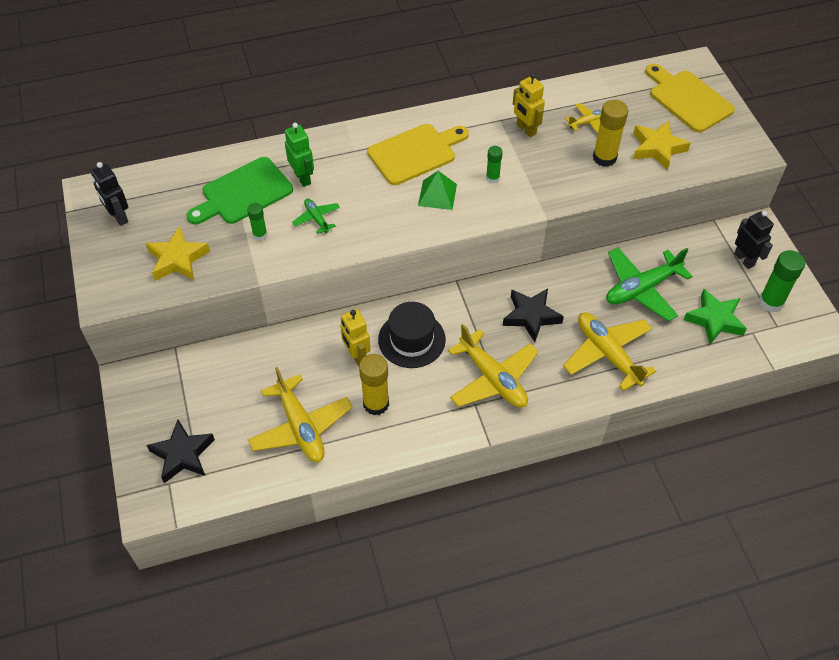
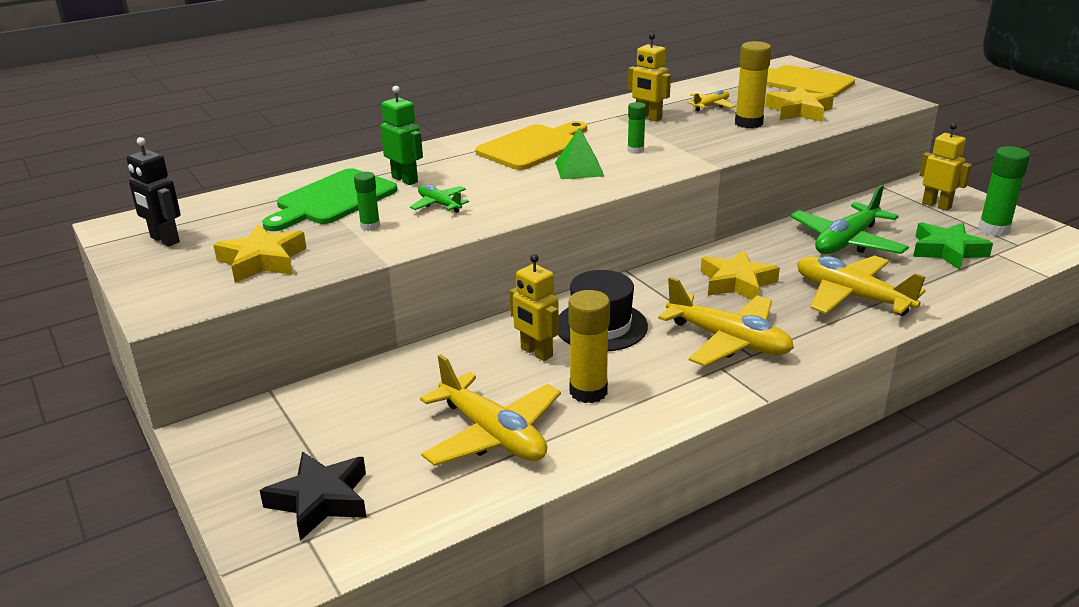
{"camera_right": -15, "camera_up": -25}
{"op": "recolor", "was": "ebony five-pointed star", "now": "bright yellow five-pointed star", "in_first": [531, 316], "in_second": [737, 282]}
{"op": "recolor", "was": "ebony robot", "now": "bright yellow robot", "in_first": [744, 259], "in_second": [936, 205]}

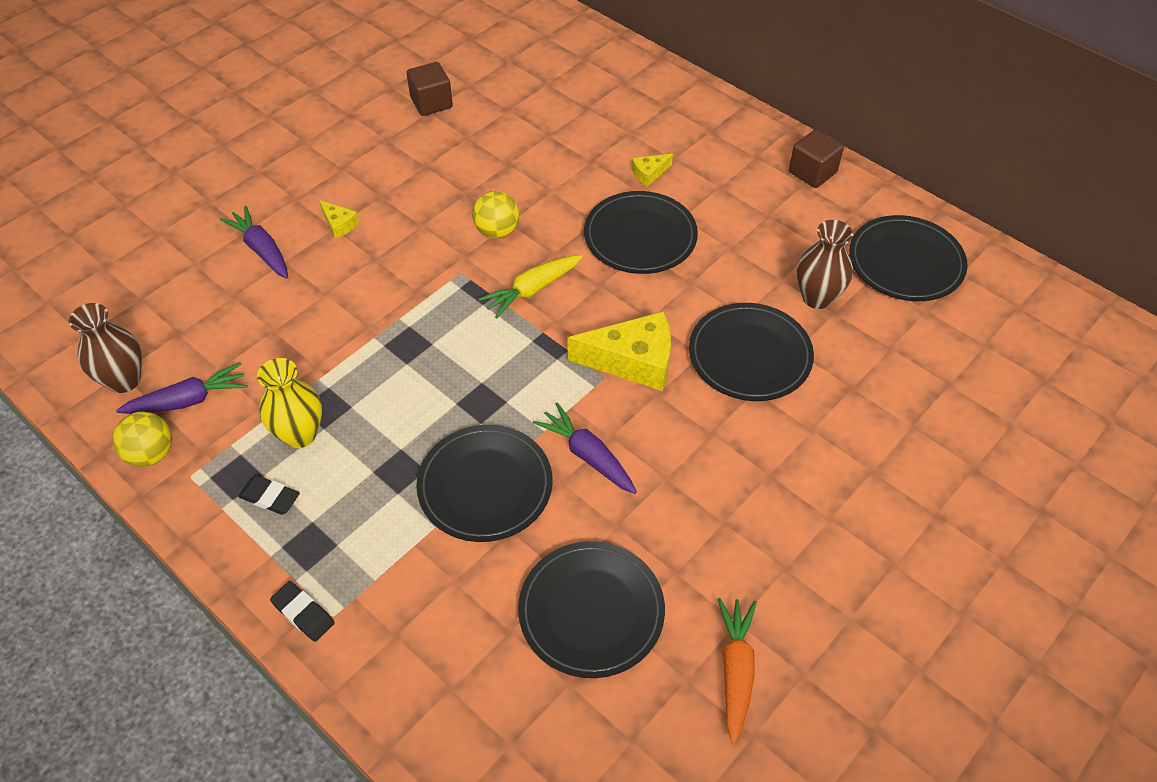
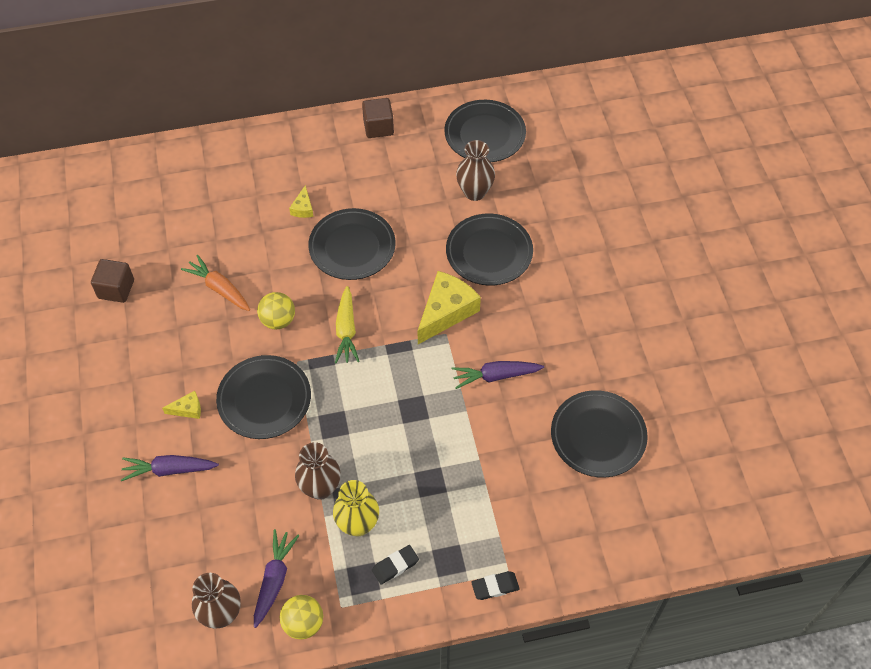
{"camera_right": -55, "camera_up": 5}
{"op": "insert", "now": "dark brown vase", "in_second": [320, 488]}
{"op": "move", "was": "ebony plate", "in_first": [485, 486], "in_second": [264, 399]}
{"op": "move", "was": "bright orange root vegetable", "in_first": [735, 670], "in_second": [219, 288]}

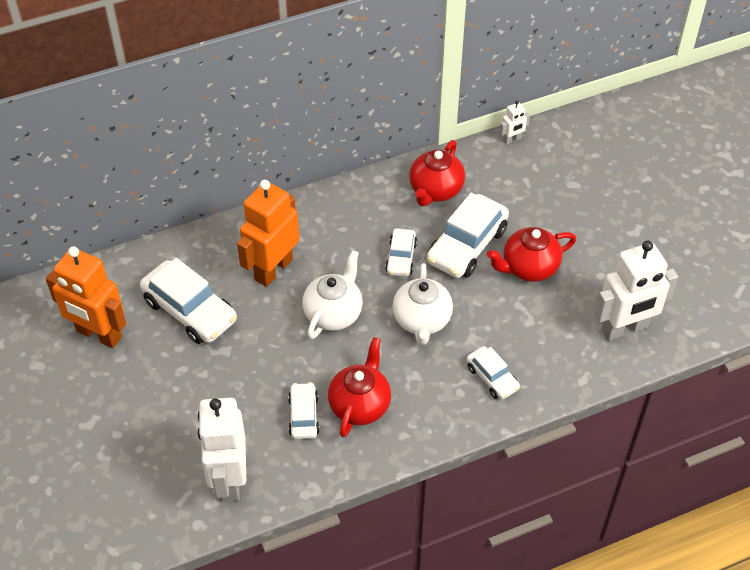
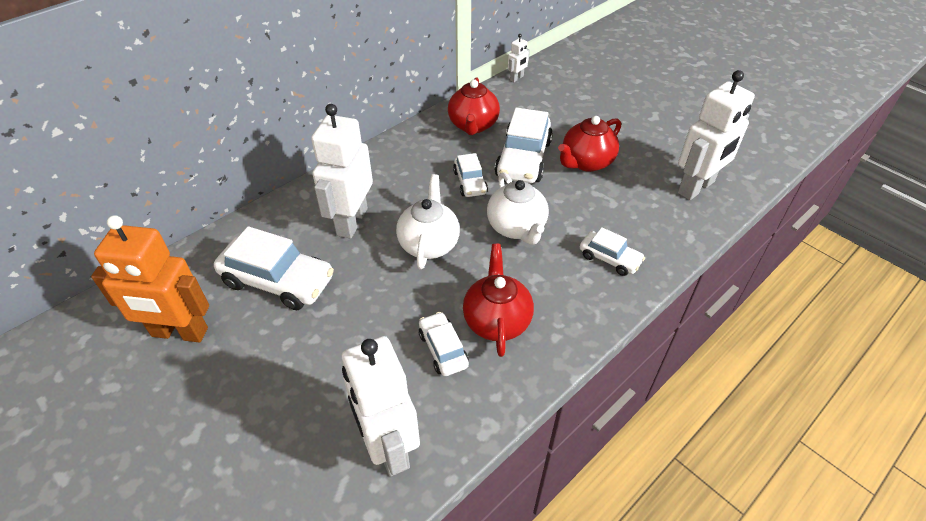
{"camera_right": -20, "camera_up": -5}
{"op": "recolor", "was": "bright orange robot", "now": "pure white robot", "in_first": [273, 269], "in_second": [351, 222]}

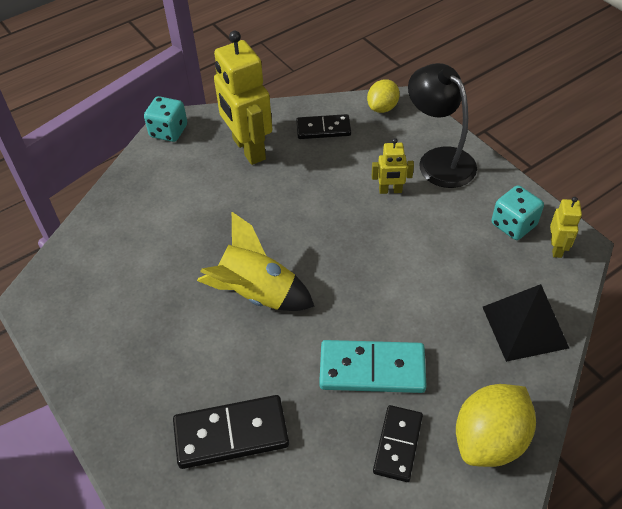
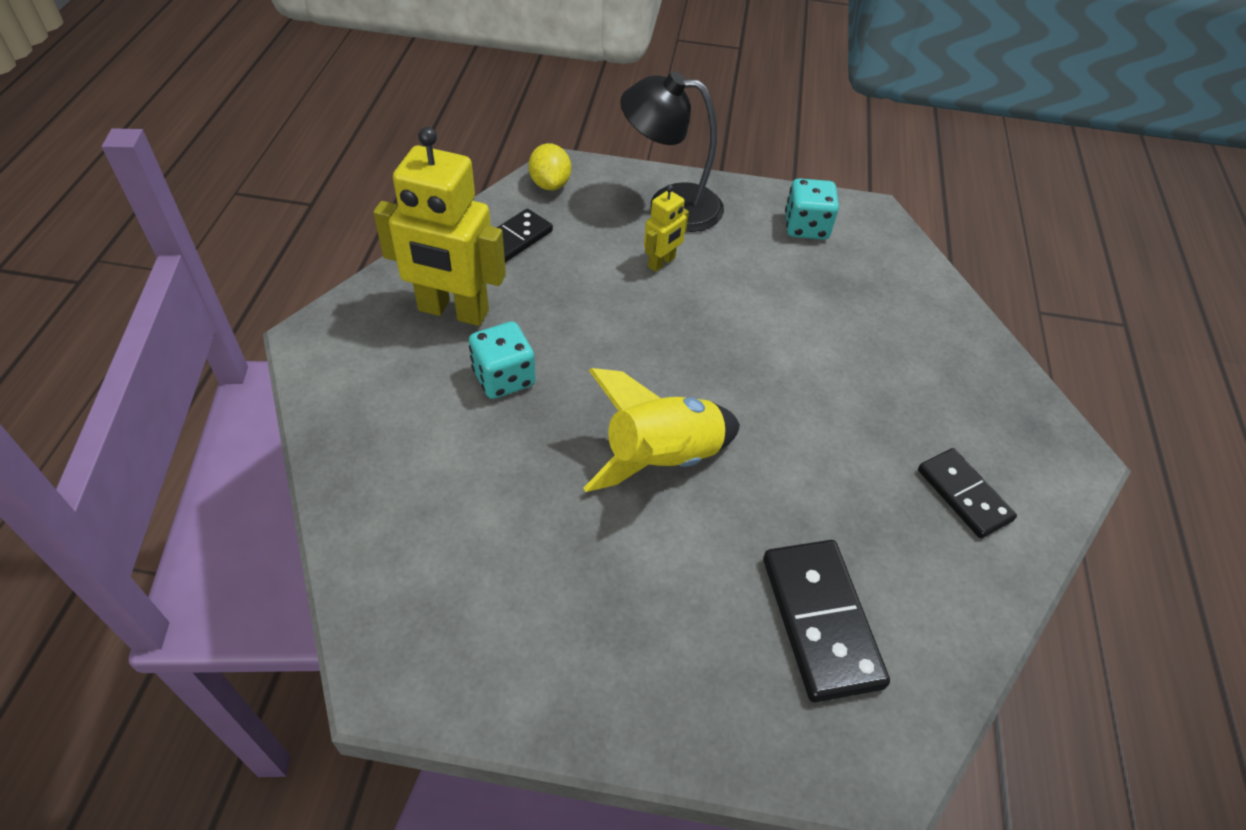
{"camera_right": -50, "camera_up": 0}
{"op": "delete", "was": "turquoise domino piece", "in_first": [372, 369]}
{"op": "delete", "was": "bright yellow toy lemon", "in_first": [489, 440]}
{"op": "delete", "was": "ebony pyramid", "in_first": [524, 327]}
{"op": "delete", "was": "bright yellow robot", "in_first": [556, 248]}
{"op": "move", "was": "turquoise dice", "in_first": [168, 131], "in_second": [504, 378]}
{"op": "rotate", "was": "ebony domino piece", "in_first": [231, 434], "in_second": [821, 621], "clockwise": -45}

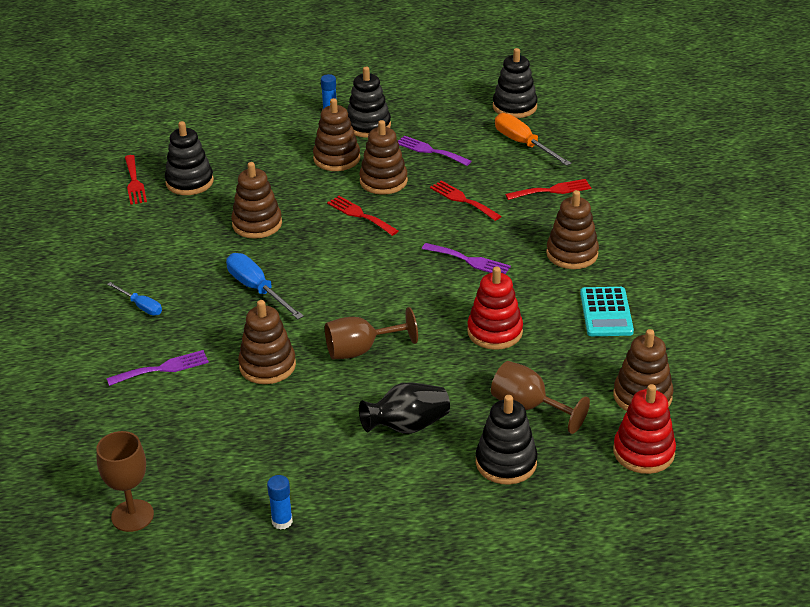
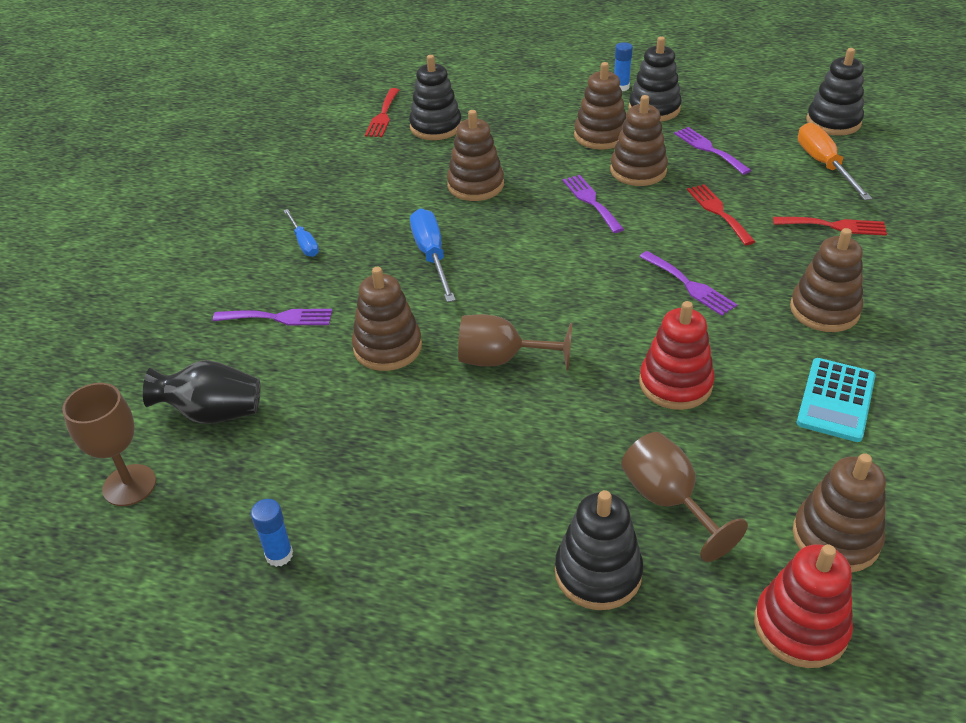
{"camera_right": 25, "camera_up": 5}
{"op": "move", "was": "ebony vase", "in_first": [407, 426], "in_second": [213, 413]}
{"op": "recolor", "was": "crimson fork", "now": "violet fork", "in_first": [360, 215], "in_second": [591, 201]}

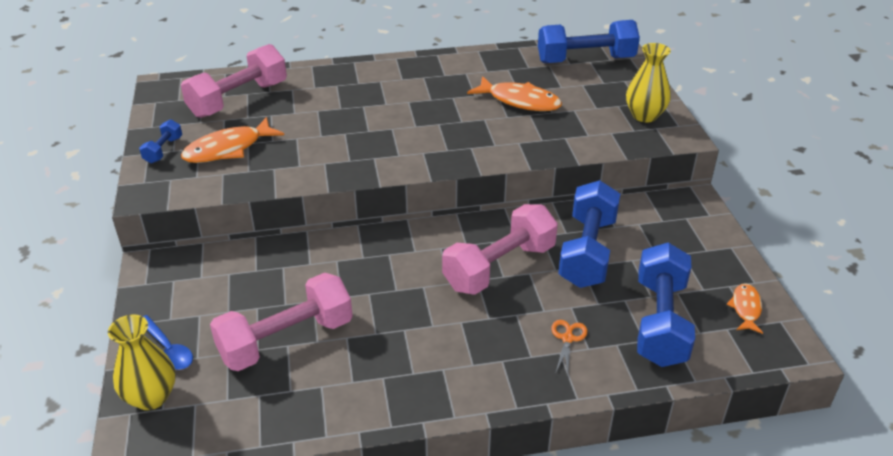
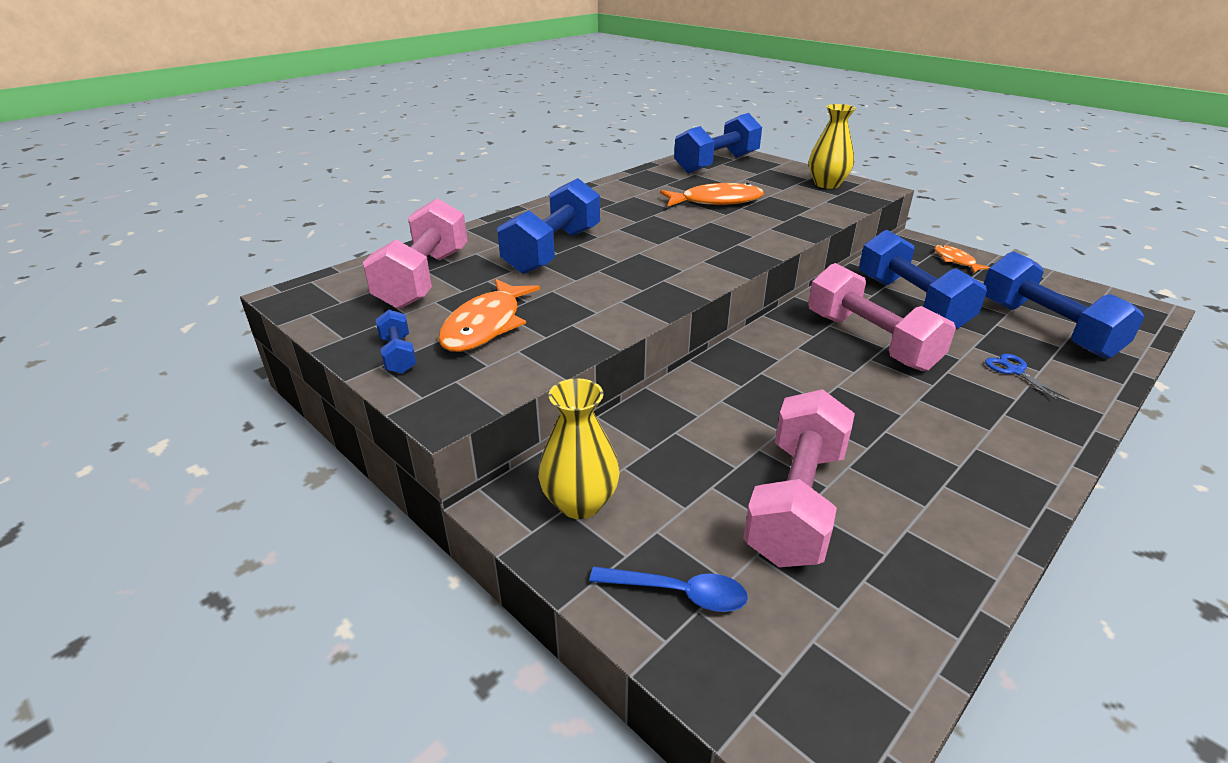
{"camera_right": -35, "camera_up": -5}
{"op": "insert", "now": "cobalt hand weight", "in_second": [553, 250]}
{"op": "move", "was": "bright yellow vase", "in_first": [151, 397], "in_second": [580, 503]}
{"op": "move", "was": "bright orange fish figure", "in_first": [745, 308], "in_second": [956, 261]}
{"op": "recolor", "was": "bright orange scissors", "now": "cobalt scissors", "in_first": [567, 338], "in_second": [1014, 371]}
{"op": "rotate", "was": "rosy hand weight", "in_first": [499, 267], "in_second": [870, 341], "clockwise": -45}

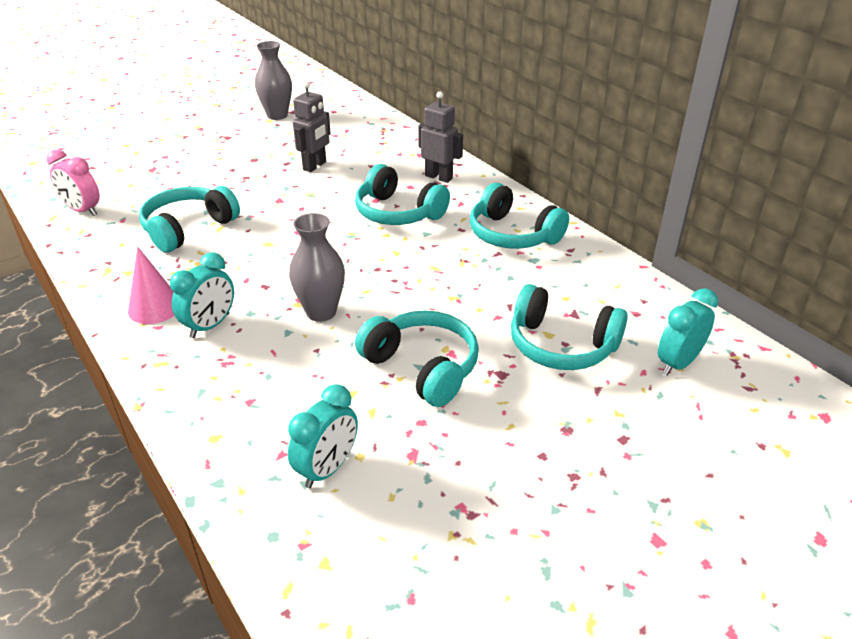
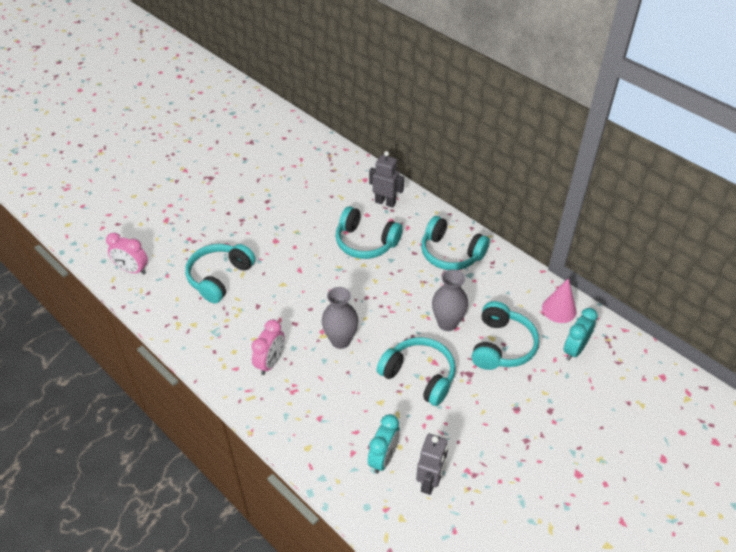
{"camera_right": -10, "camera_up": 10}
{"op": "move", "was": "rosy cone", "in_first": [155, 307], "in_second": [559, 309]}
{"op": "move", "was": "grey vase", "in_first": [277, 115], "in_second": [447, 323]}
{"op": "move", "was": "grey robot", "in_first": [315, 166], "in_second": [430, 482]}
{"op": "recolor", "was": "turquoise bedside clock", "now": "rosy bedside clock", "in_first": [210, 326], "in_second": [270, 362]}
{"op": "rotate", "was": "turquoise headset", "in_first": [561, 345], "in_second": [501, 346], "clockwise": -90}

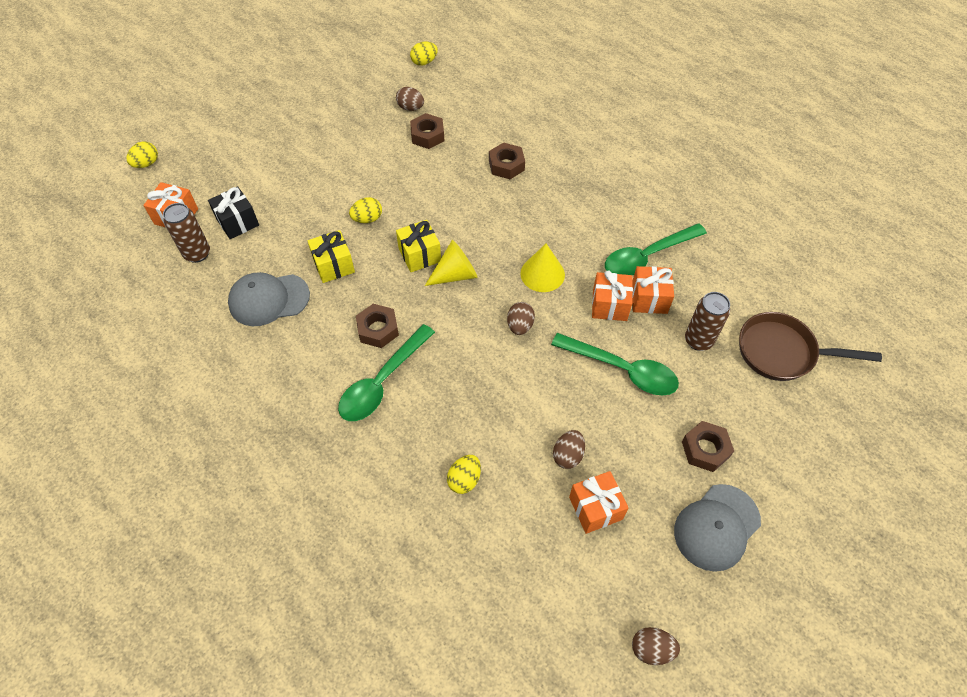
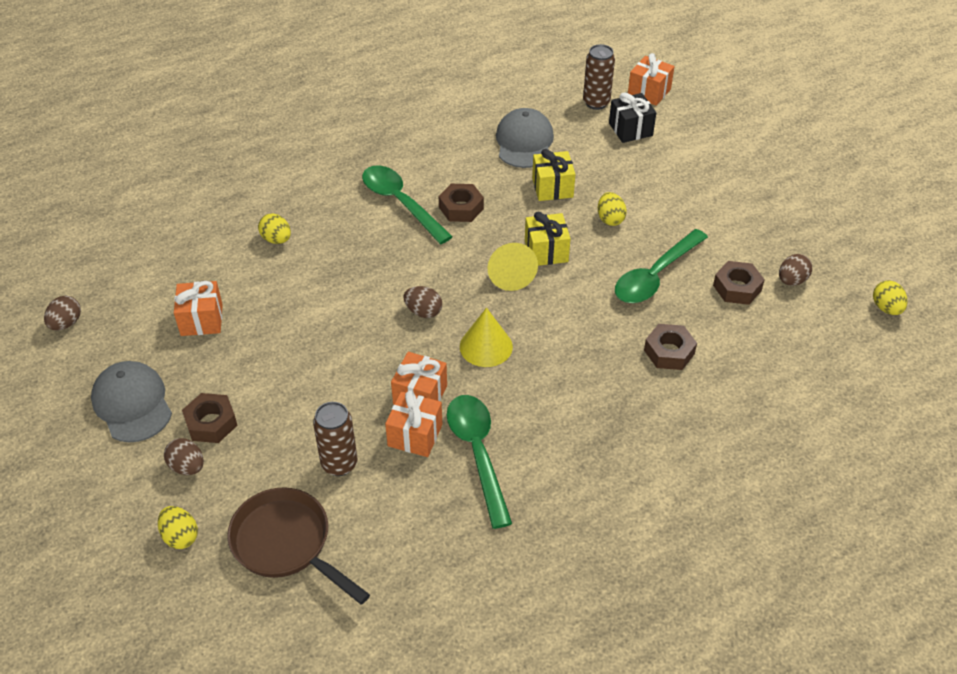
{"camera_right": 105, "camera_up": -10}
{"op": "move", "was": "bright yellow toy egg", "in_first": [146, 164], "in_second": [180, 536]}
{"op": "move", "was": "leaf-green teaspoon", "in_first": [622, 370], "in_second": [655, 276]}
{"op": "move", "was": "dark brown toy egg", "in_first": [568, 455], "in_second": [187, 467]}
{"op": "rotate", "was": "dark brown frying pan", "in_first": [782, 352], "in_second": [287, 544], "clockwise": -75}

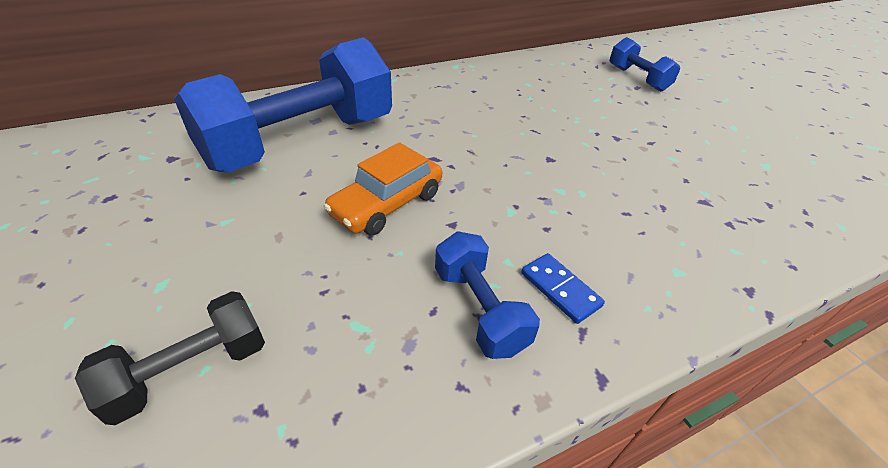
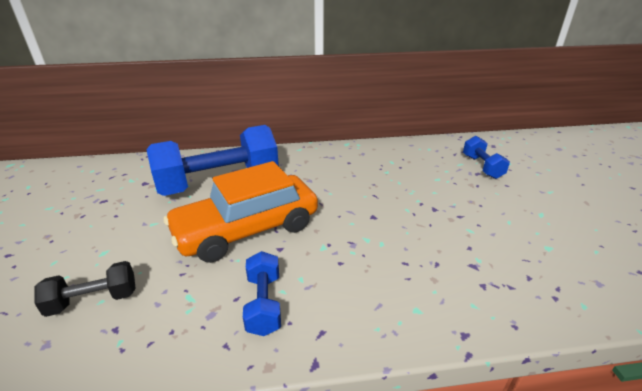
{"camera_right": 20, "camera_up": -10}
{"op": "delete", "was": "cobalt domino piece", "in_first": [560, 289]}
{"op": "resize", "was": "bright orange automobile", "in_first": [387, 204], "in_second": [247, 229], "ratio": 1.81}

